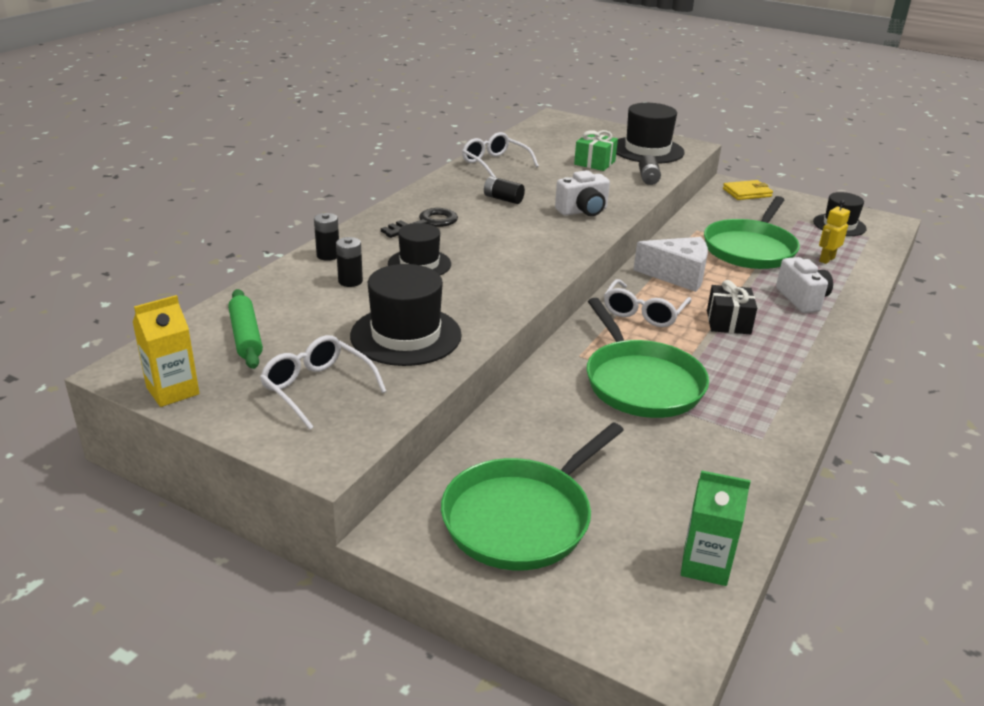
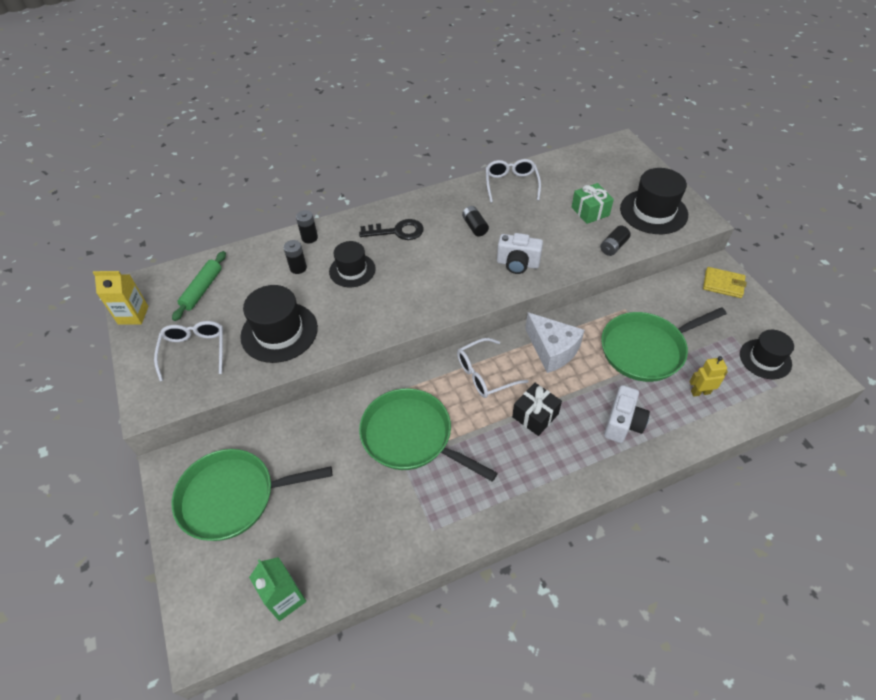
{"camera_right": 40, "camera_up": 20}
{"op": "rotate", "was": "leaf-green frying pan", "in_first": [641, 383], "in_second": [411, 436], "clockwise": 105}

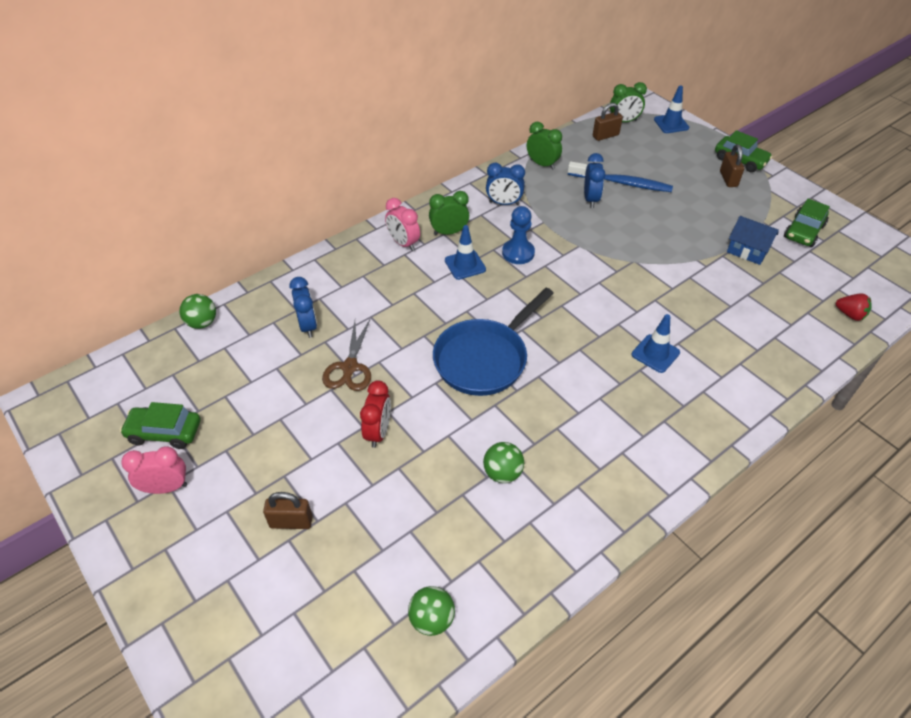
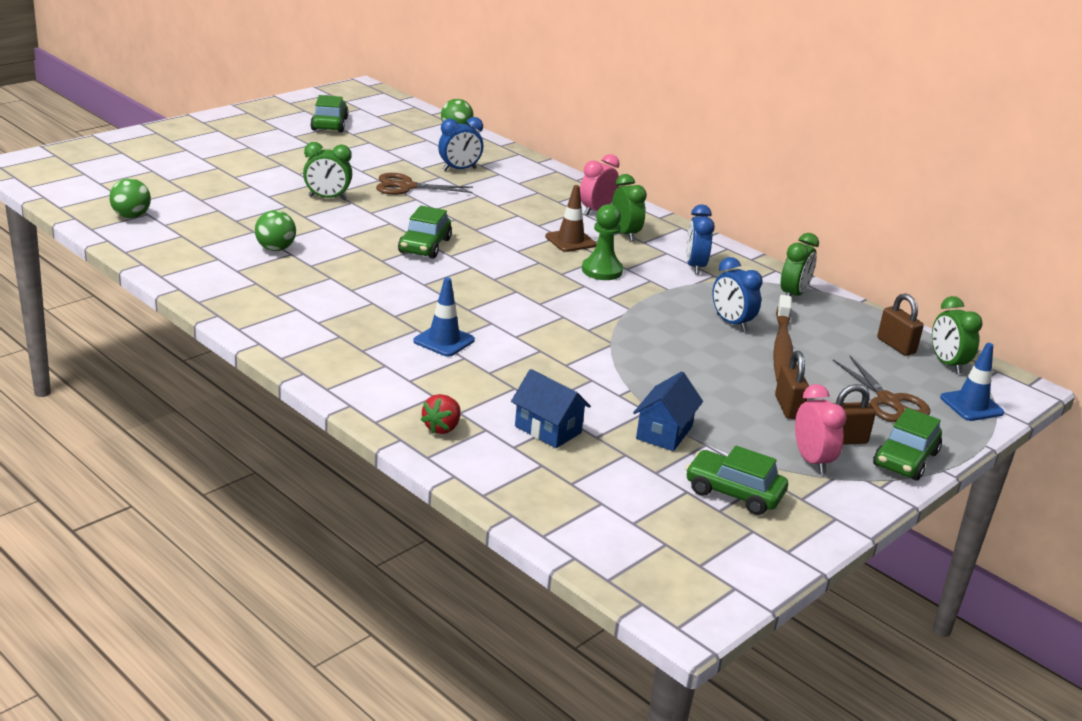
{"camera_right": 80, "camera_up": -20}
{"op": "insert", "now": "cobalt house", "in_second": [548, 429]}
{"op": "insert", "now": "dark brown scissors", "in_second": [889, 401]}
{"op": "move", "was": "rosy bedside clock", "in_first": [166, 487], "in_second": [812, 461]}
{"op": "move", "was": "dark brown lock", "in_first": [291, 522], "in_second": [788, 407]}
{"op": "move", "was": "crimson berry", "in_first": [850, 314], "in_second": [442, 428]}
{"op": "replace", "was": "cobalt frying pan", "now": "leaf-green automobile", "in_first": [484, 359], "in_second": [425, 246]}
{"op": "recolor", "was": "crimson bedside clock", "now": "leaf-green bedside clock", "in_first": [378, 432], "in_second": [327, 198]}
{"op": "recolor", "was": "cobalt traffic cone", "now": "dark brown traffic cone", "in_first": [465, 265], "in_second": [570, 241]}
{"op": "recolor", "was": "cobalt game pawn", "now": "leaf-green game pawn", "in_first": [518, 253], "in_second": [602, 270]}
{"op": "recolor", "was": "cobalt dental brush", "now": "dark brown dental brush", "in_first": [621, 183], "in_second": [782, 348]}
{"op": "rotate", "was": "cobalt bedside clock", "in_first": [591, 199], "in_second": [731, 323], "clockwise": 60}

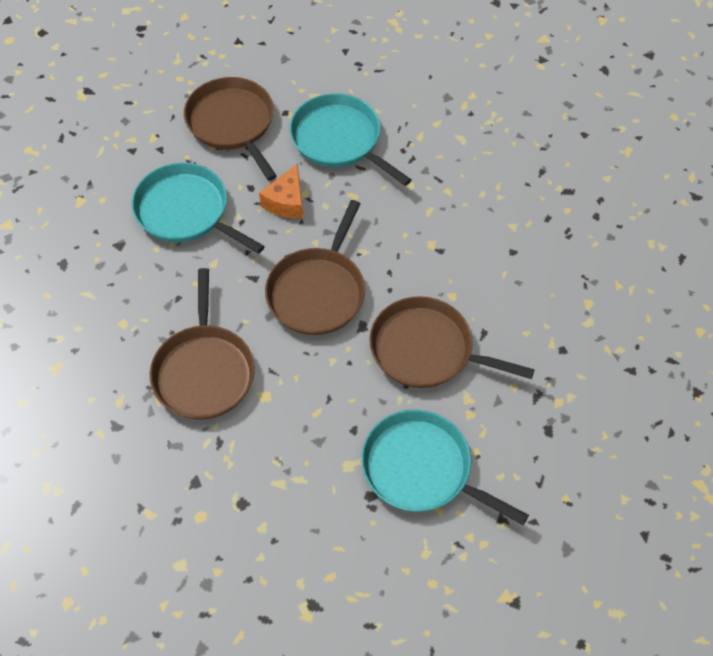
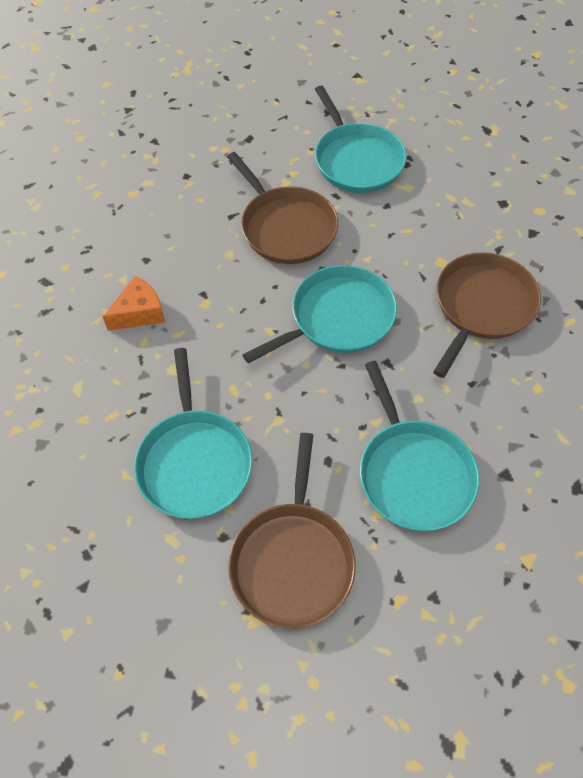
{"camera_right": -145, "camera_up": 0}
{"op": "move", "was": "bright orange cheese", "in_first": [286, 202], "in_second": [139, 313]}
{"op": "recolor", "was": "dark brown frying pan", "now": "turquoise frying pan", "in_first": [318, 291], "in_second": [337, 318]}

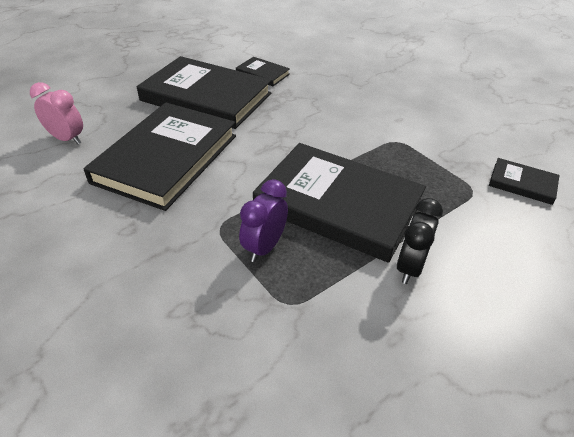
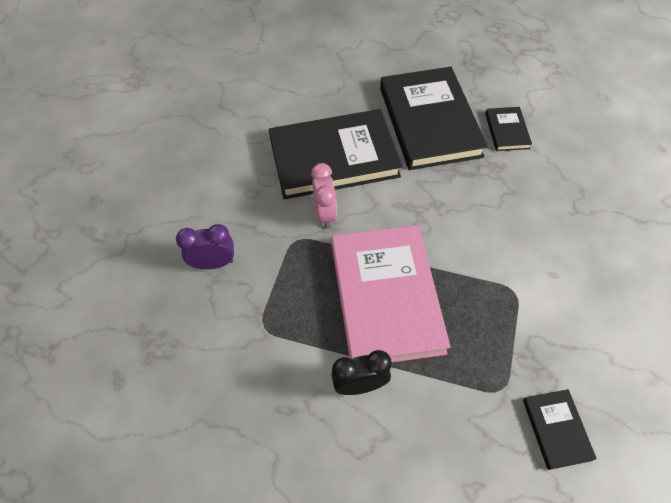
{"camera_right": 55, "camera_up": 15}
{"op": "move", "was": "rosy bedside clock", "in_first": [67, 139], "in_second": [325, 214]}
{"op": "move", "was": "violet bedside clock", "in_first": [264, 247], "in_second": [213, 263]}
{"op": "recolor", "was": "ebony book", "now": "rosy book", "in_first": [338, 204], "in_second": [385, 297]}

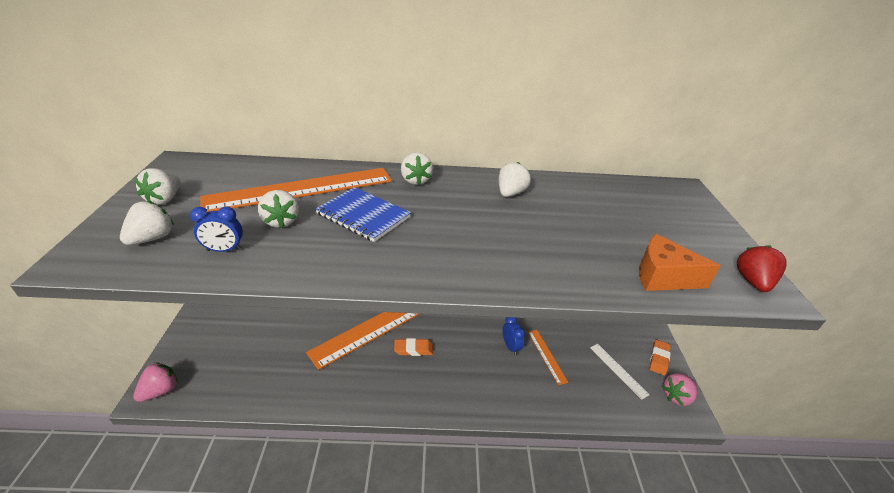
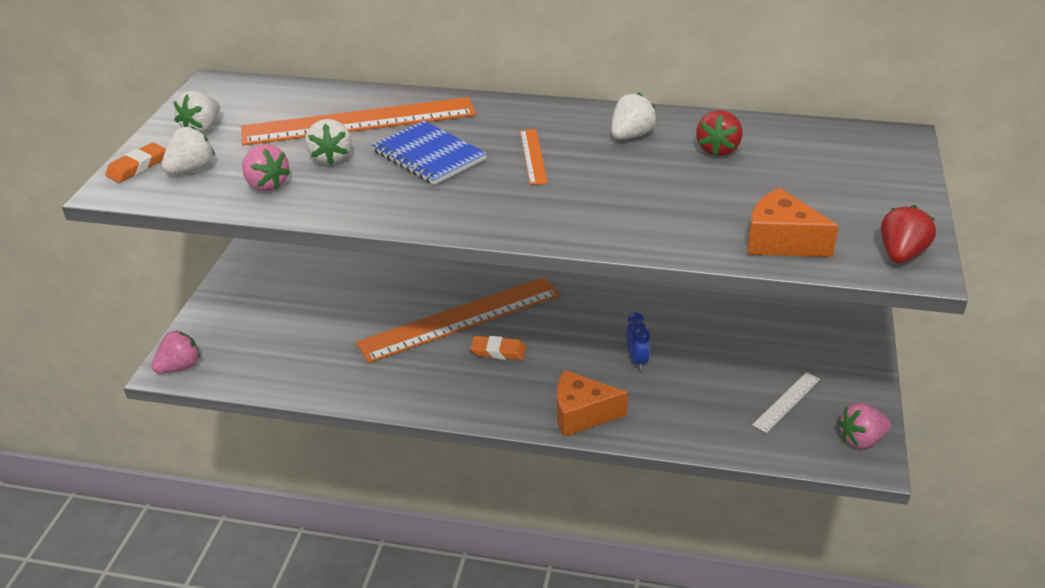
{"camera_right": 15, "camera_up": 0}
{"op": "delete", "was": "pure white berry", "in_first": [416, 180]}
{"op": "insert", "now": "bright orange cheese", "in_second": [582, 414]}
{"op": "insert", "now": "crimson berry", "in_second": [718, 149]}
{"op": "move", "was": "bright orange ruler", "in_first": [547, 356], "in_second": [533, 156]}
{"op": "move", "was": "bright orange eraser", "in_first": [659, 359], "in_second": [137, 167]}
{"op": "replace", "was": "cobalt bedside clock", "now": "rosy berry", "in_first": [224, 250], "in_second": [266, 185]}
{"op": "rotate", "was": "pure white ruler", "in_first": [618, 370], "in_second": [786, 402], "clockwise": 60}

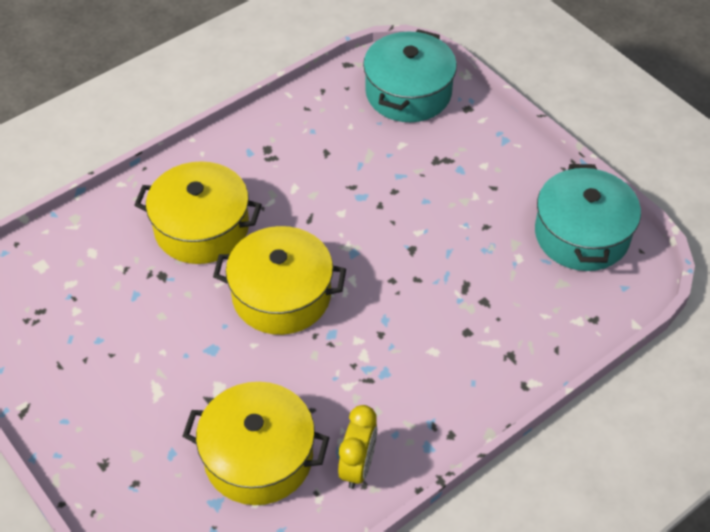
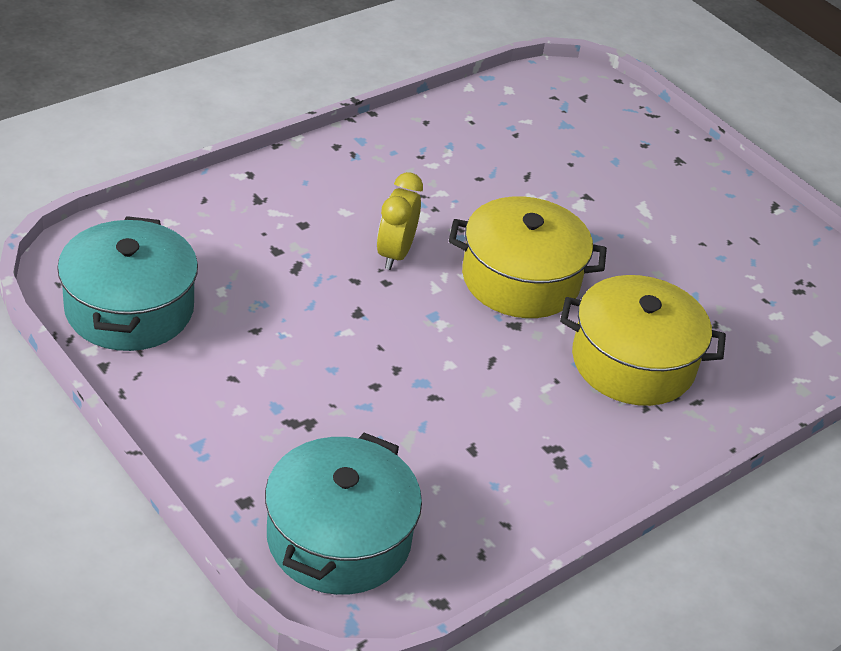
{"camera_right": 175, "camera_up": -10}
{"op": "delete", "was": "bright yellow pot", "in_first": [258, 457]}
{"op": "move", "was": "bright yellow bedside clock", "in_first": [358, 466], "in_second": [395, 254]}

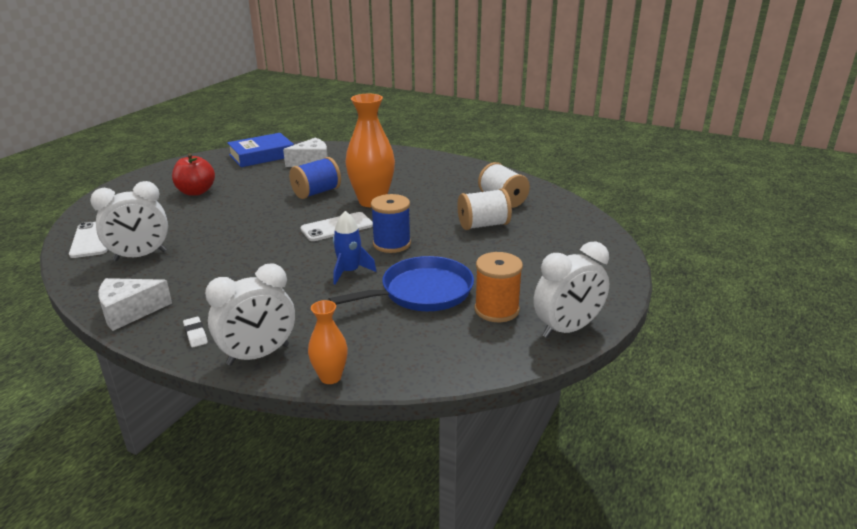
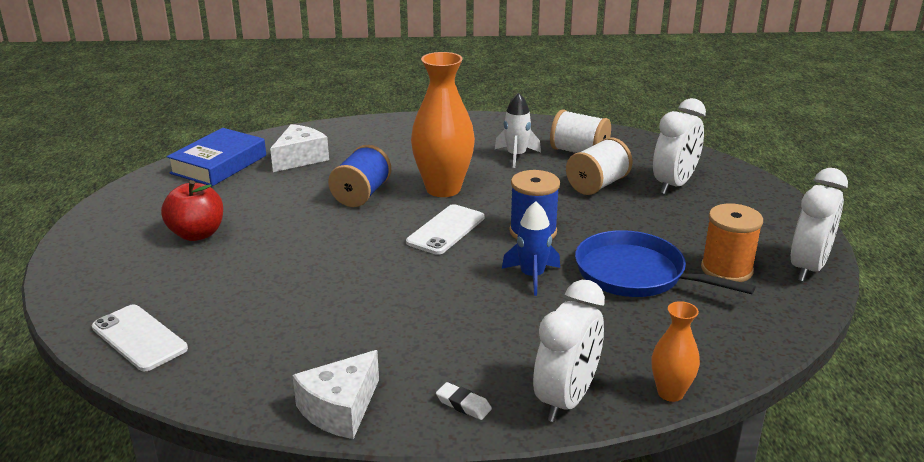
{"camera_right": -30, "camera_up": 0}
{"op": "insert", "now": "pure white spaceship", "in_second": [516, 156]}
{"op": "move", "was": "pure white bedside clock", "in_first": [140, 256], "in_second": [674, 185]}
{"op": "rotate", "was": "cobalt frying pan", "in_first": [422, 292], "in_second": [635, 274], "clockwise": -90}

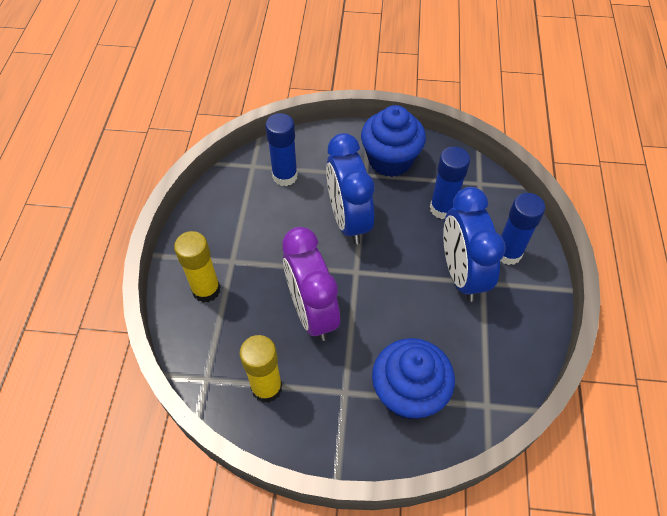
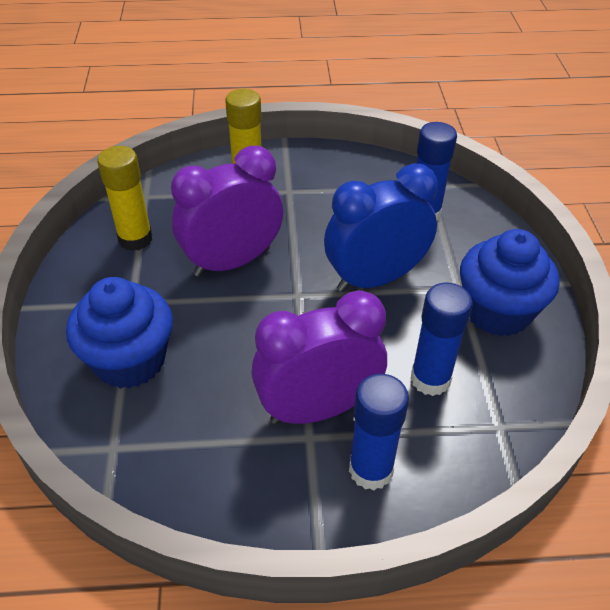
{"camera_right": 80, "camera_up": -10}
{"op": "recolor", "was": "cobalt bedside clock", "now": "violet bedside clock", "in_first": [461, 274], "in_second": [318, 408]}

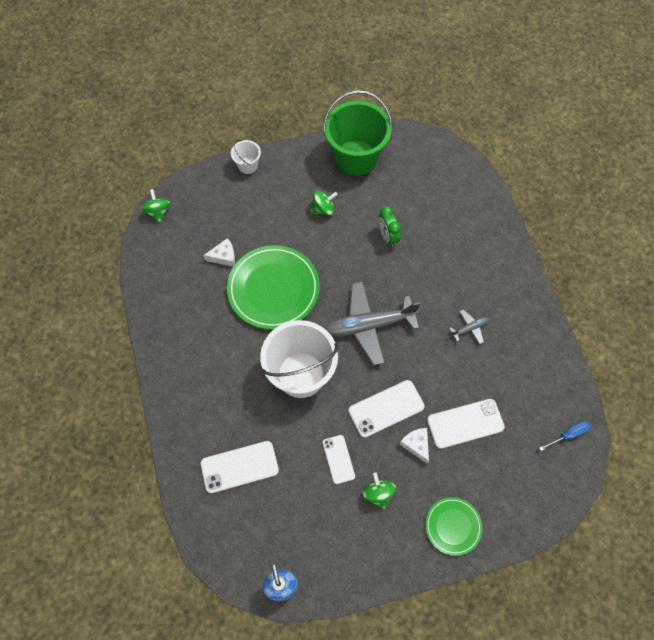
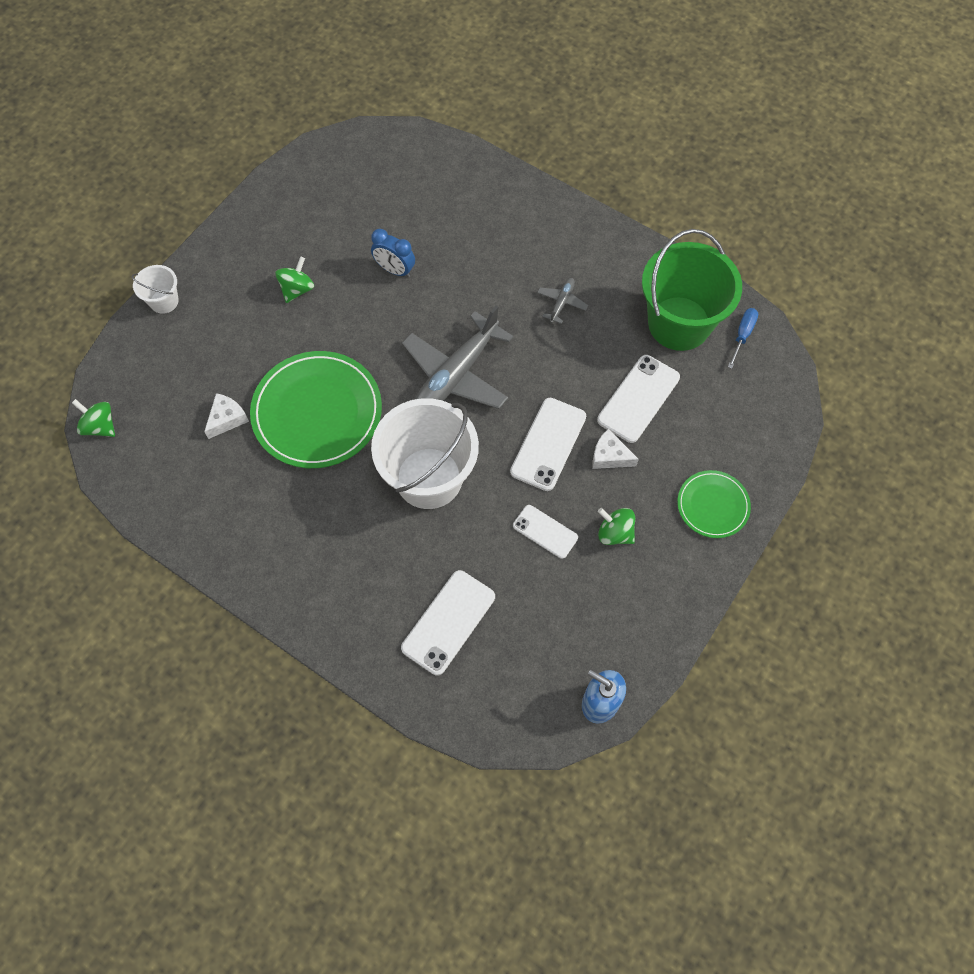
{"camera_right": -40, "camera_up": 0}
{"op": "move", "was": "leaf-green pail", "in_first": [356, 158], "in_second": [679, 323]}
{"op": "recolor", "was": "leaf-green bedside clock", "now": "cobalt bedside clock", "in_first": [387, 237], "in_second": [395, 270]}

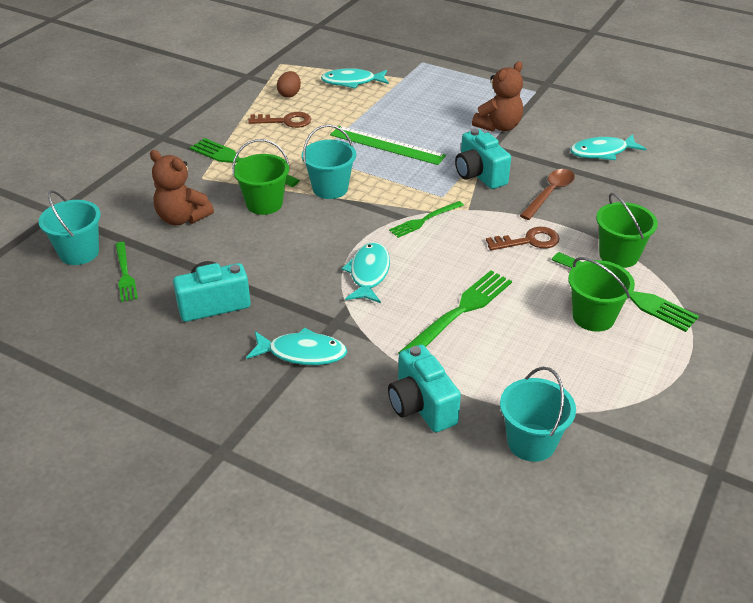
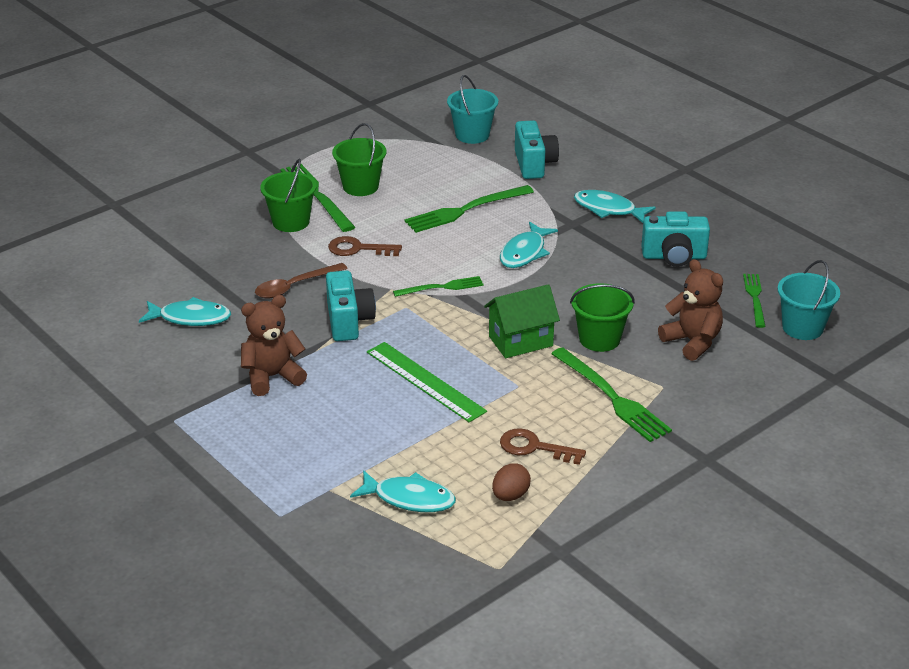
{"camera_right": -160, "camera_up": -5}
{"op": "replace", "was": "turquoise pail", "now": "leaf-green house", "in_first": [330, 188], "in_second": [520, 341]}

